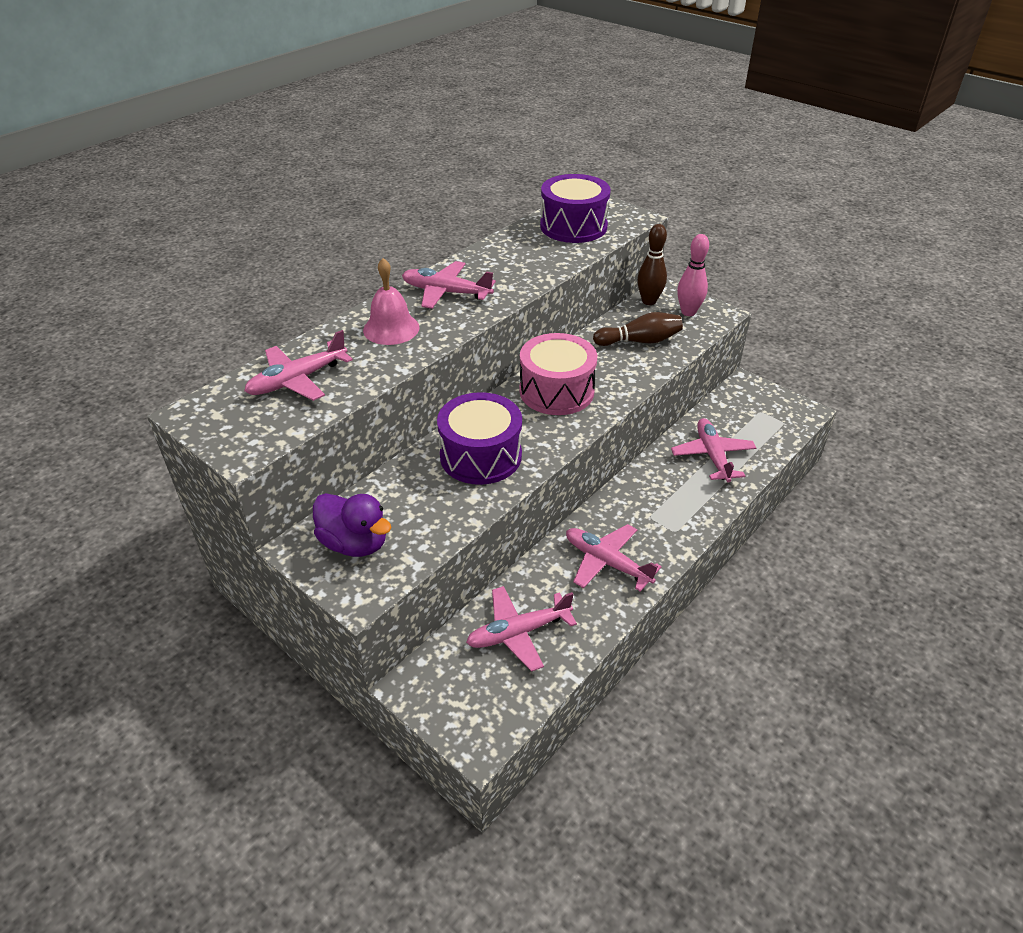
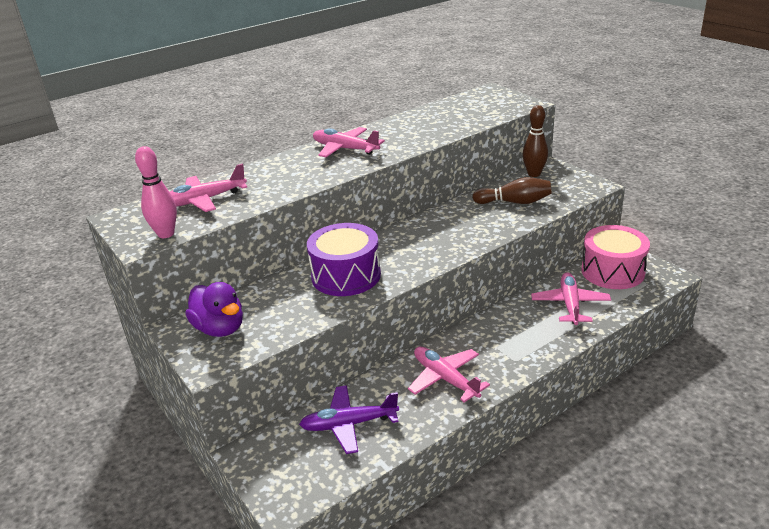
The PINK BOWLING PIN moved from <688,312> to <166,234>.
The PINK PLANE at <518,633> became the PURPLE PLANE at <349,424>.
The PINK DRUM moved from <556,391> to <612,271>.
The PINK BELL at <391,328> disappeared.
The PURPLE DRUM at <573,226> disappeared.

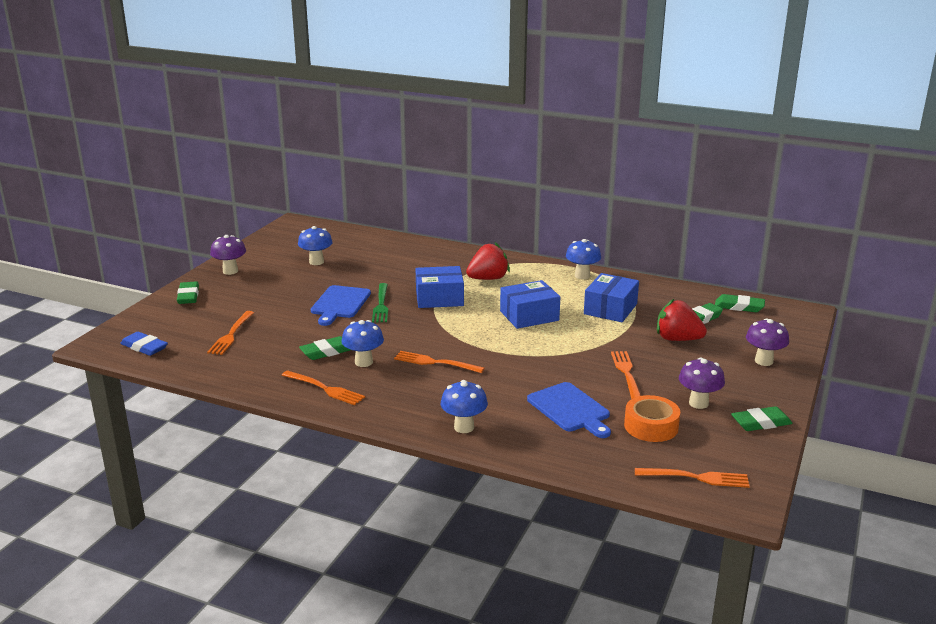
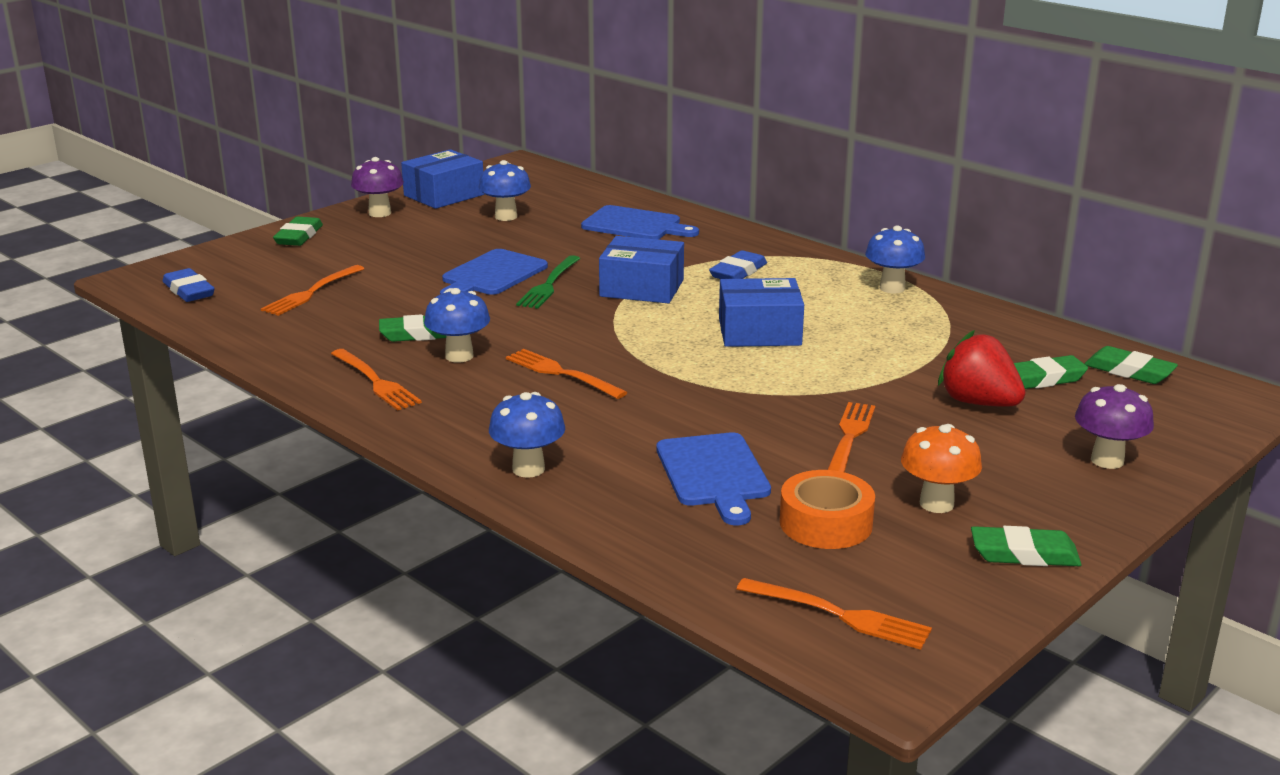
The BLUE BOX moved from <610,309> to <444,195>.
The BLUE CUTTING BOARD at <635,225> appeared.
The RED STRAWBERRY at <488,279> was replaced by the BLUE ERASER at <738,272>.
The PURPLE MUSHROOM at <698,403> became the ORANGE MUSHROOM at <936,504>.

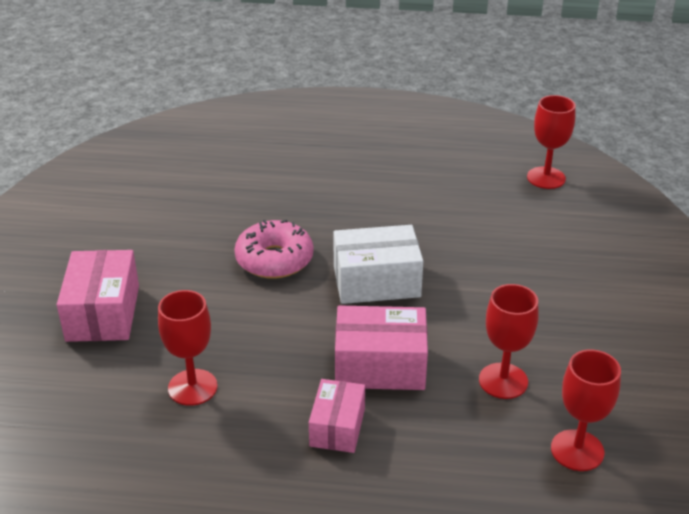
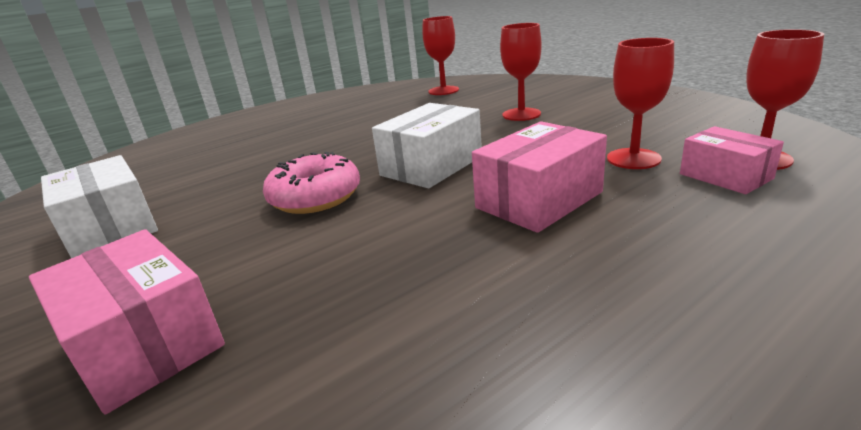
The WHITE BOX at <110,228> appeared.
The RED GOBLET moved from <192,387> to <521,114>.
The PINK BOX moved from <337,427> to <725,176>.

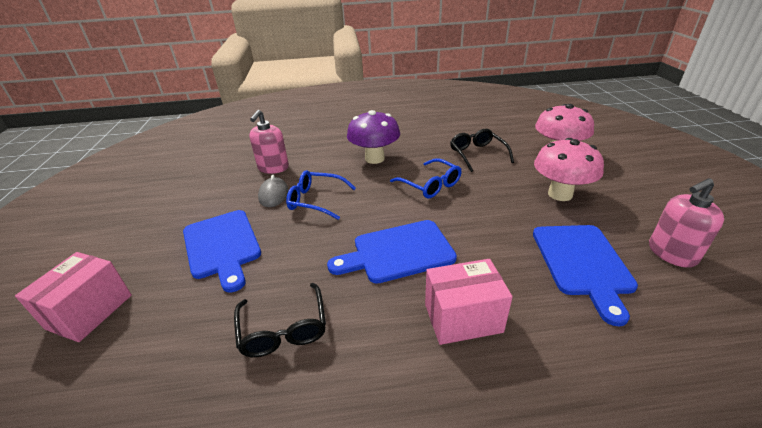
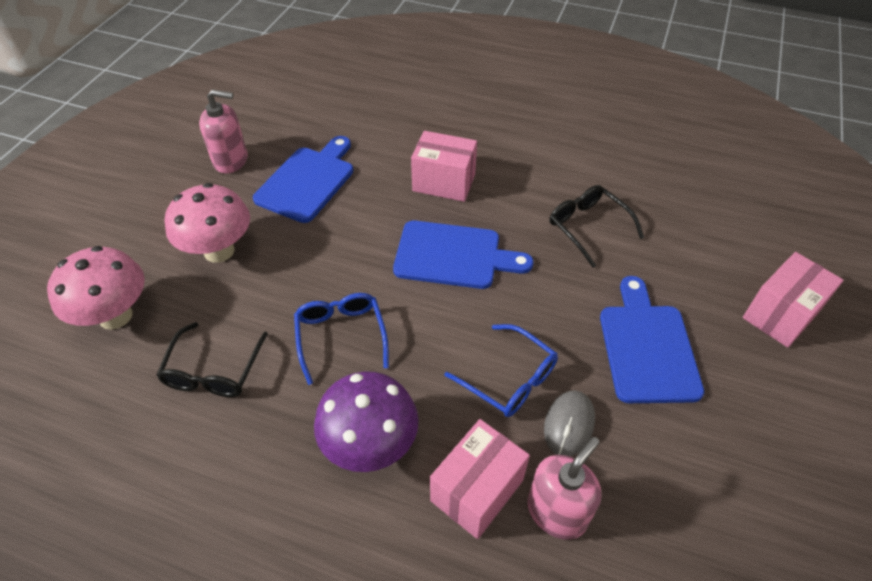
The PINK BOX at <477,490> appeared.
The BLACK GLASSES at <283,328> turned 45 degrees counterclockwise.

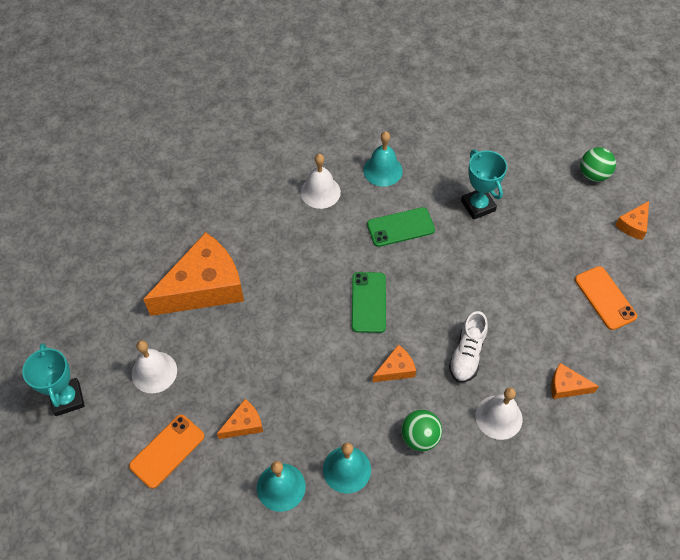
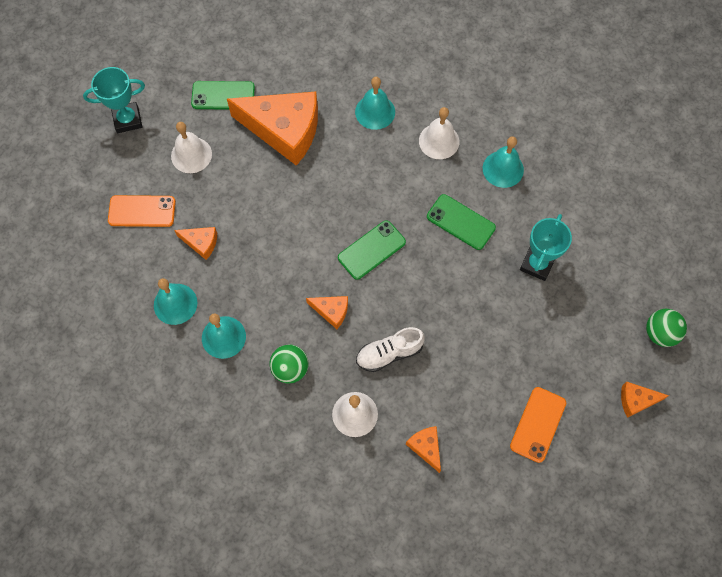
The TURQUOISE TROPHY at <67,399> turned 45 degrees clockwise.
The GREEN PHONE at <223,95> appeared.
The TURQUOISE BELL at <375,112> appeared.

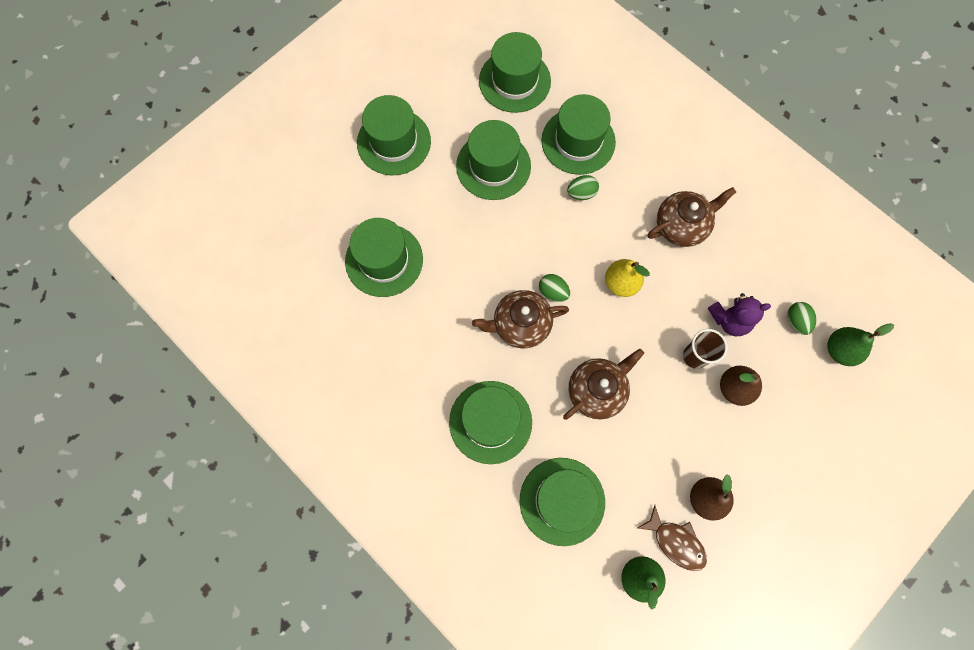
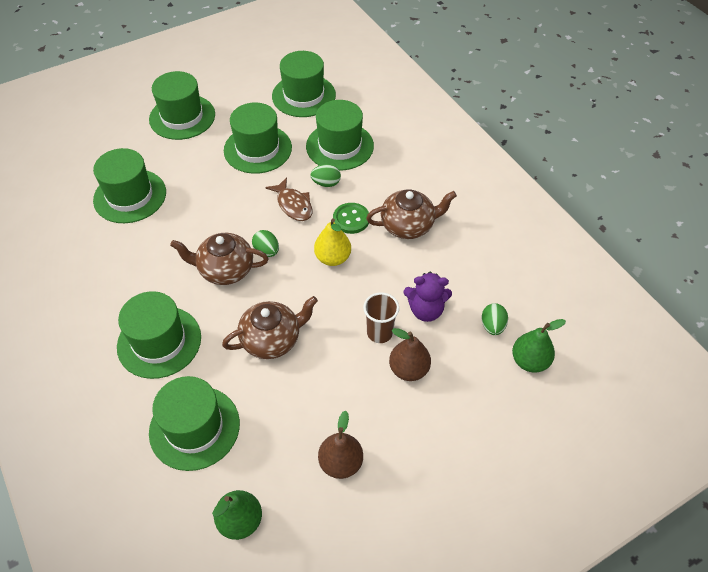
The BROWN FISH moved from <676,542> to <293,205>.
The GREEN BUTTON at <351,219> appeared.

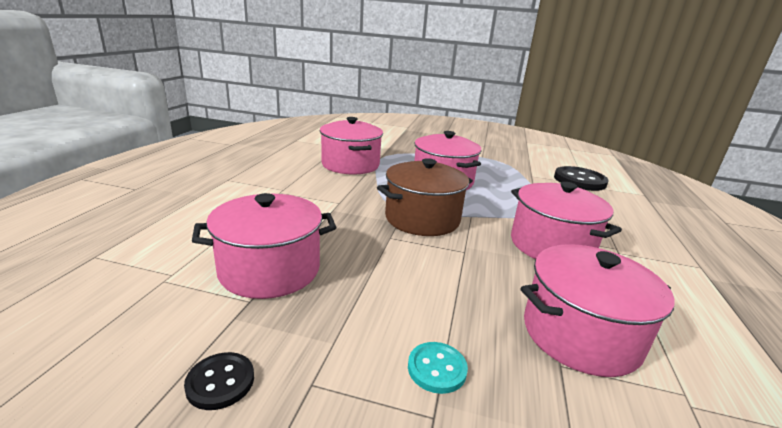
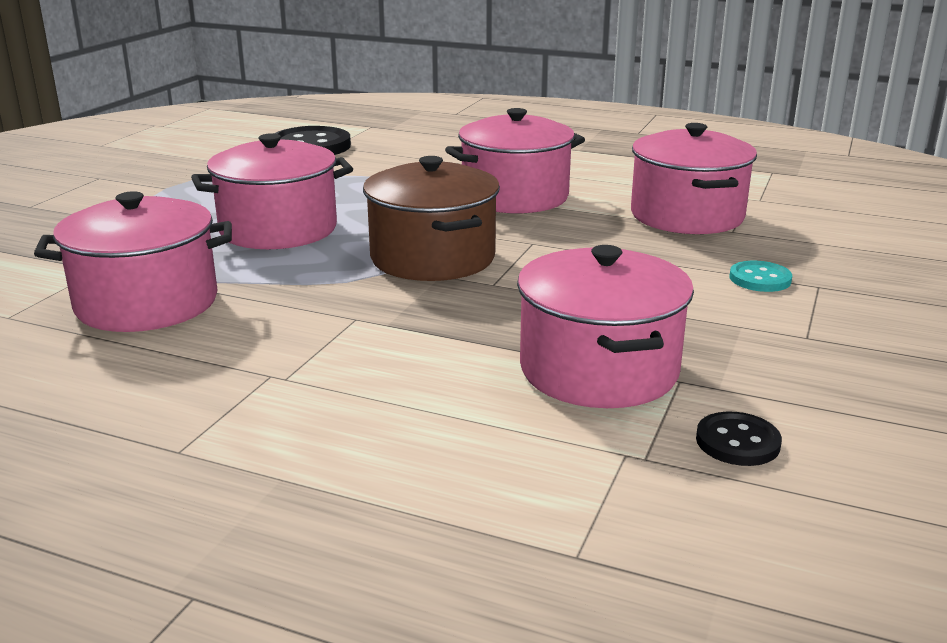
The BLACK BUTTON moved from <220,382> to <737,442>.

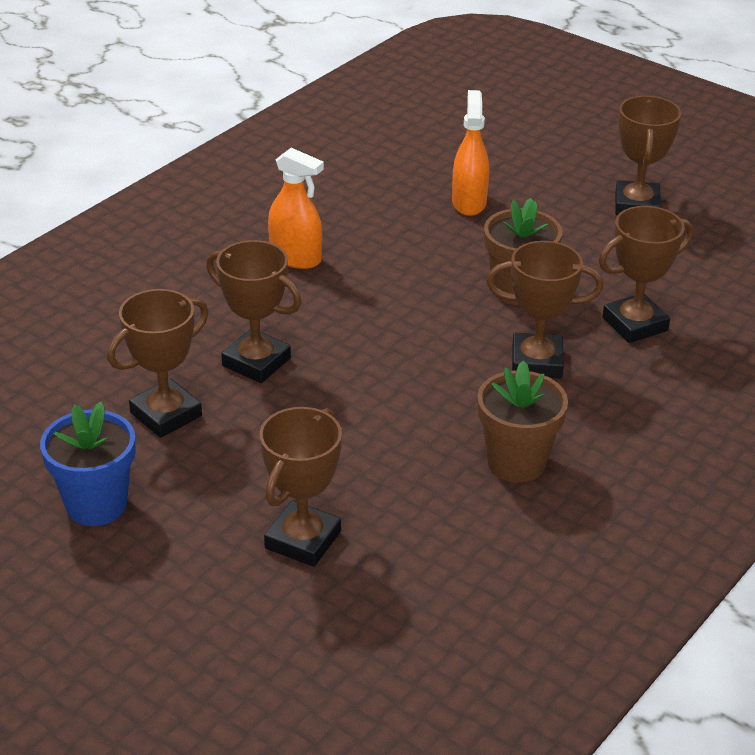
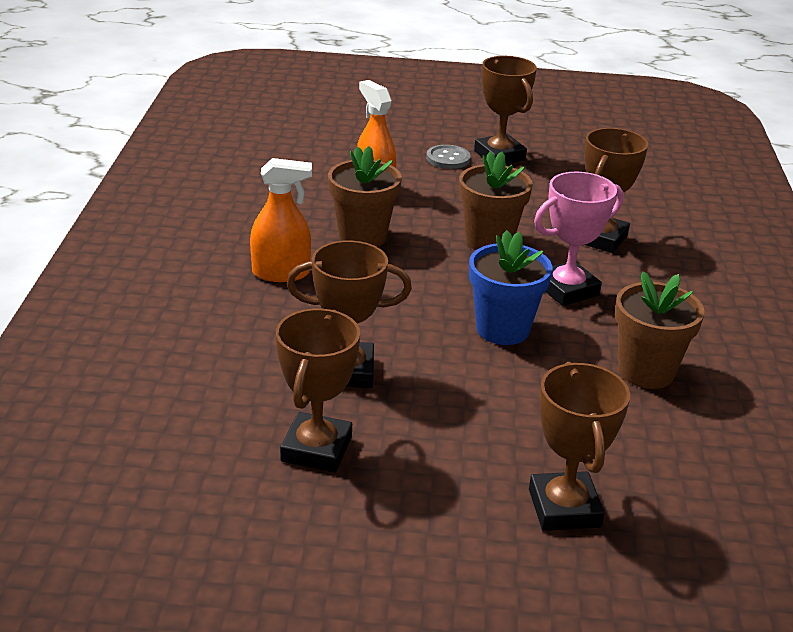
The BROWN FLOWER POT at <362,237> appeared.
The GREY BUTTON at <448,158> appeared.
The BLUE FLOWER POT moved from <96,505> to <502,329>.
The BROWN TROPHY at <536,362> became the PINK TROPHY at <567,289>.

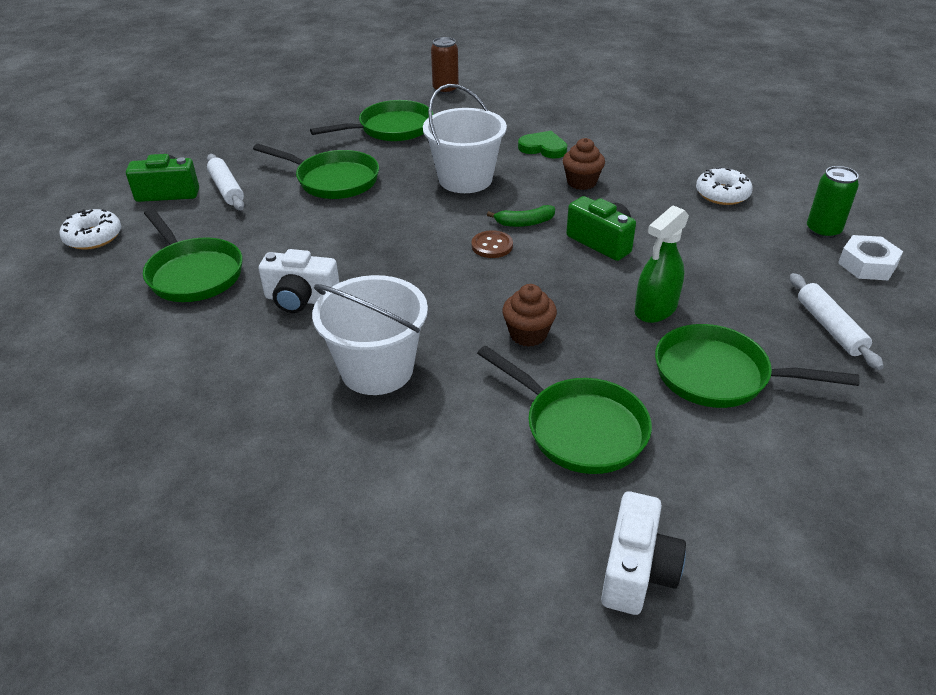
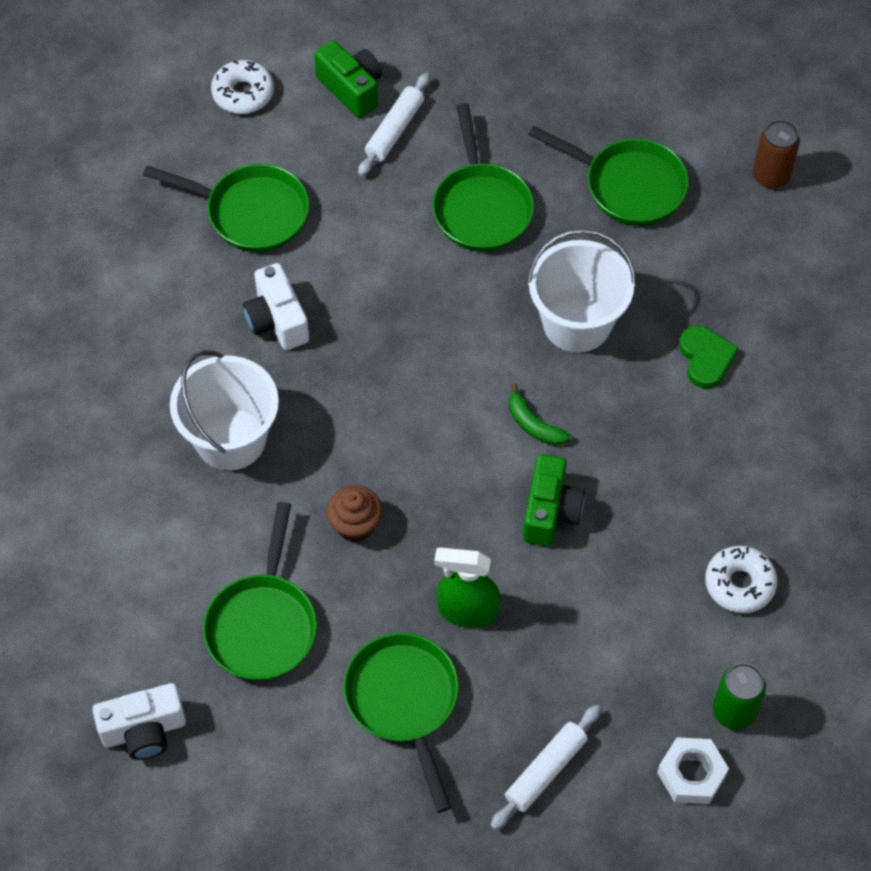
The GREEN PAN at <193,273> turned 90 degrees counterclockwise.
The BROWN BUTTON at <492,246> disappeared.
The BROWN CUPCAKE at <581,182> disappeared.

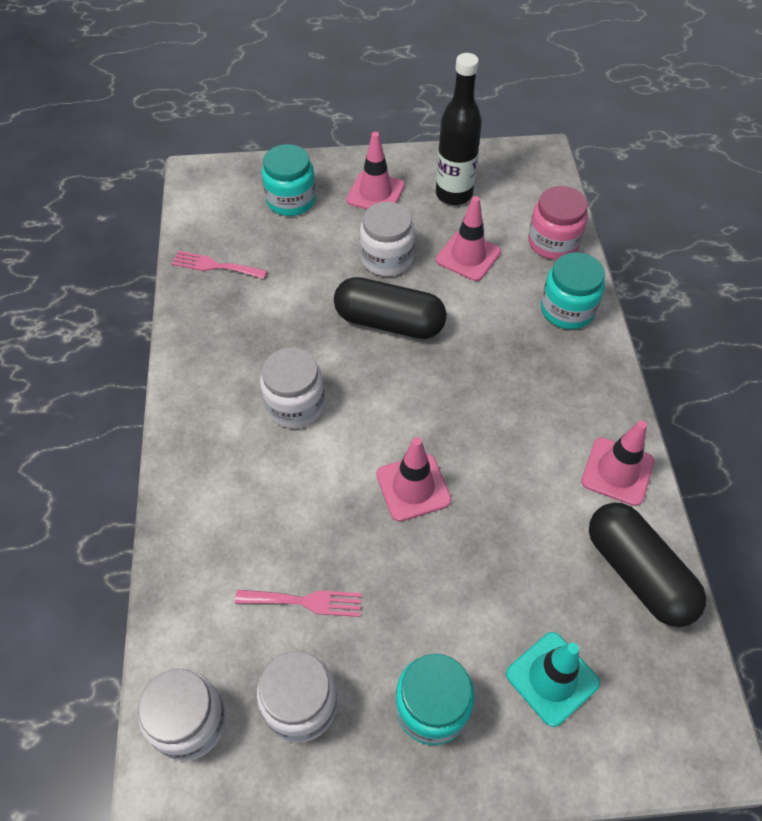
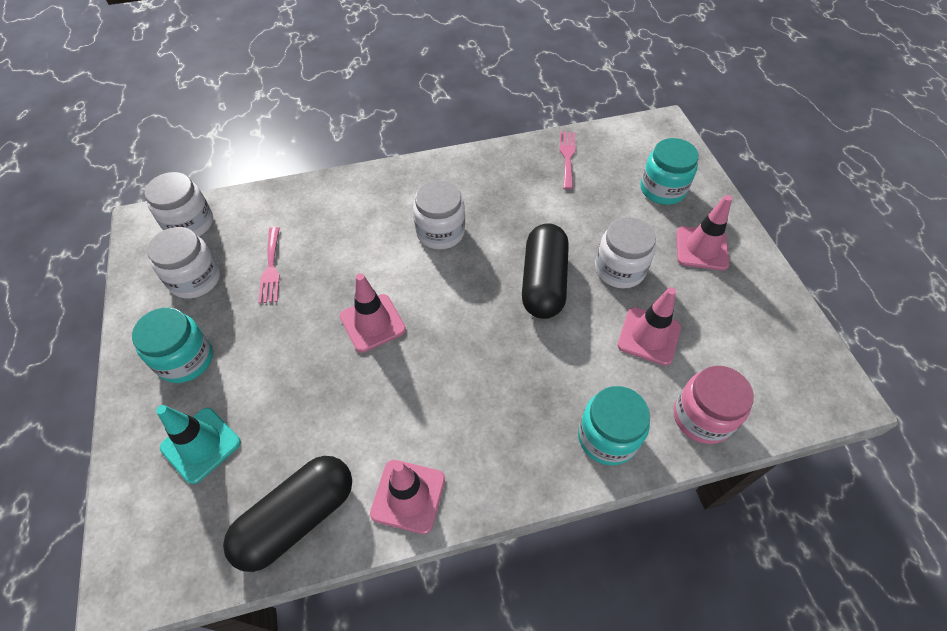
The BLACK BOTTLE at <454,194> disappeared.

